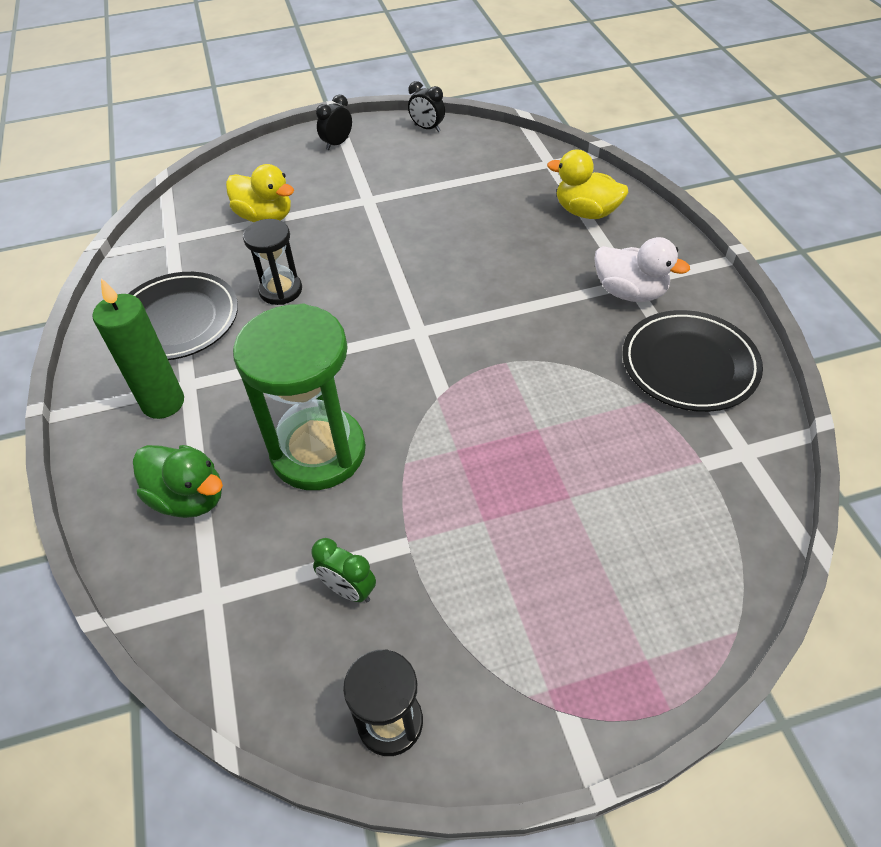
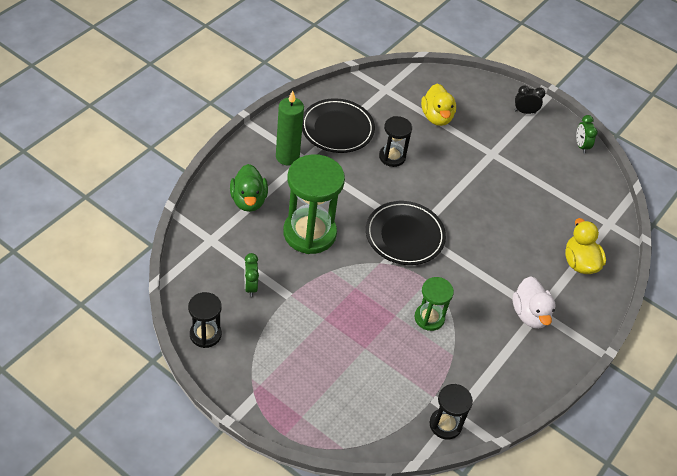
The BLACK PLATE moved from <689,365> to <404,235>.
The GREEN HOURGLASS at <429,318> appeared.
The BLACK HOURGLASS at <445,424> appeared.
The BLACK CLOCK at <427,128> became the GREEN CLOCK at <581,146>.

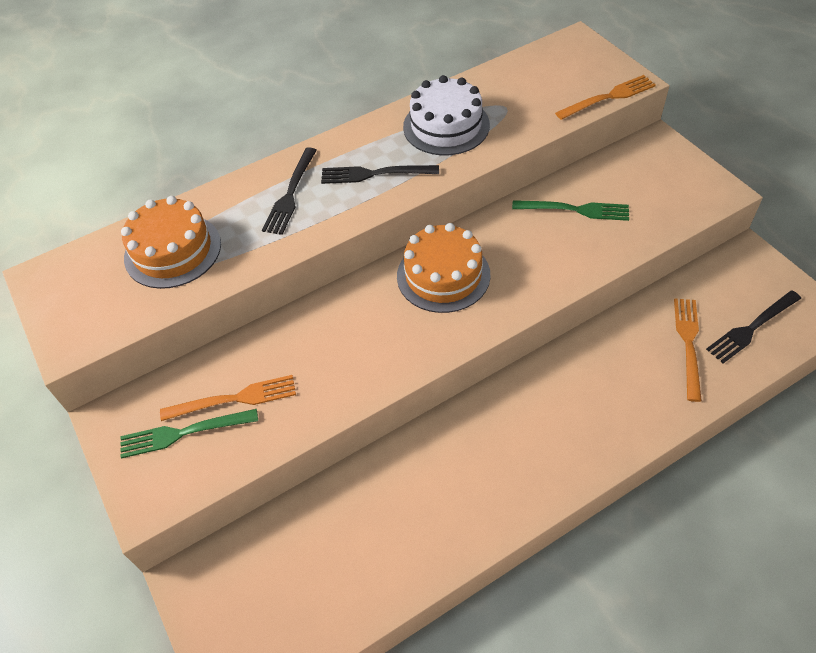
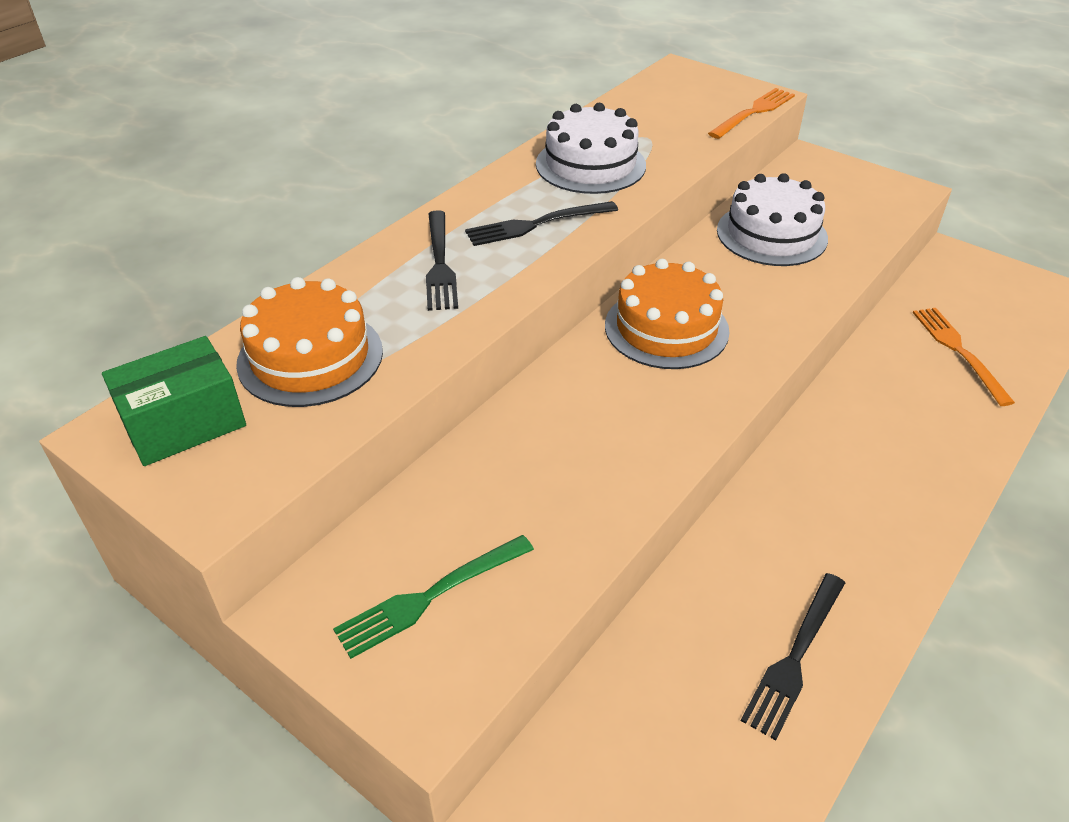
The GREEN BOX at <184,423> appeared.
The GREEN FORK at <575,210> was replaced by the WHITE CAKE at <771,234>.
The BLACK FORK moved from <751,328> to <795,658>.
The ORANGE FORK at <235,399> disappeared.

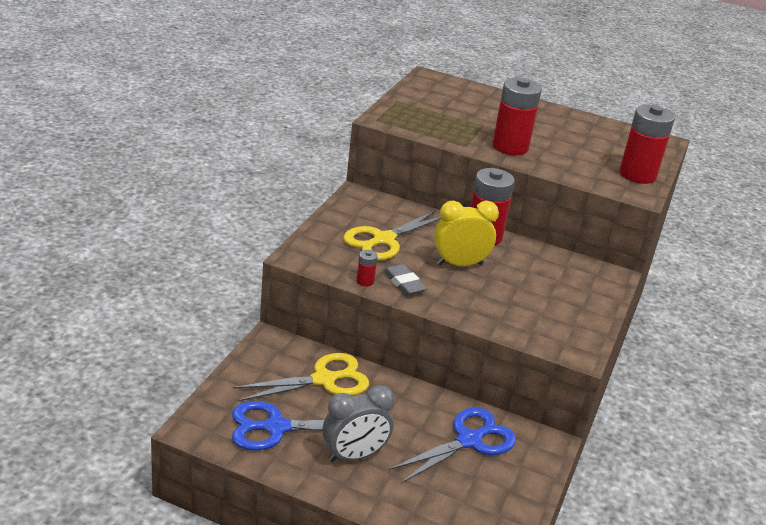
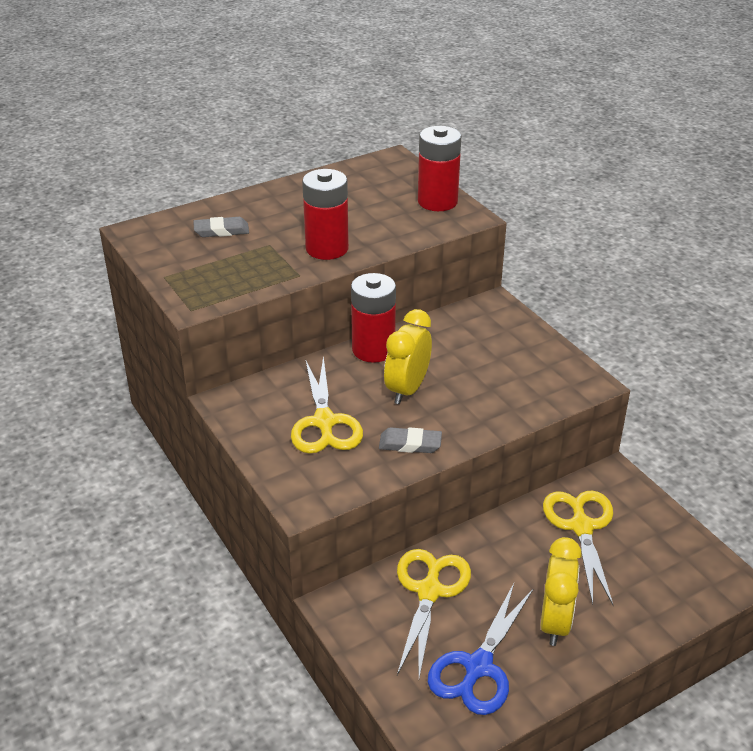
The GREY ERASER at <221,231> appeared.
The GREY CLOCK at <354,455> became the YELLOW CLOCK at <555,622>.
The BLUE SCISSORS at <469,441> became the YELLOW SCISSORS at <581,527>.
The RED BATTERY at <365,281> disappeared.

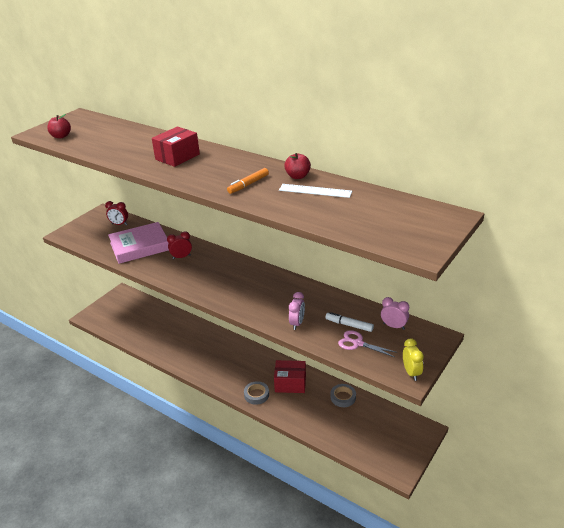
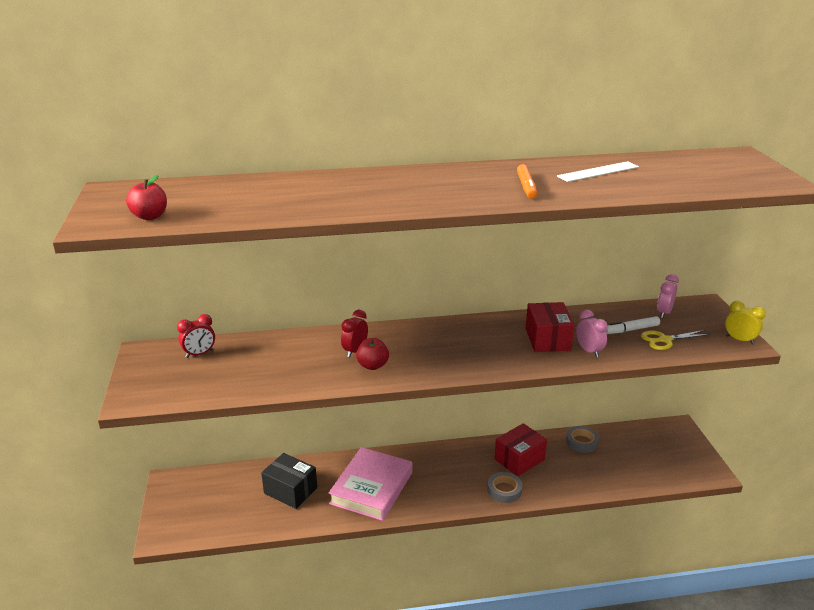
The BLACK BOX at <290,490> appeared.
The PINK BOOK moved from <140,246> to <371,488>.
The RED APPLE moved from <297,176> to <372,365>.
The RED BOX moved from <177,157> to <547,339>.
The PINK SCISSORS at <357,343> became the YELLOW SCISSORS at <664,340>.
The PINK CLOCK at <393,326> turned 45 degrees counterclockwise.

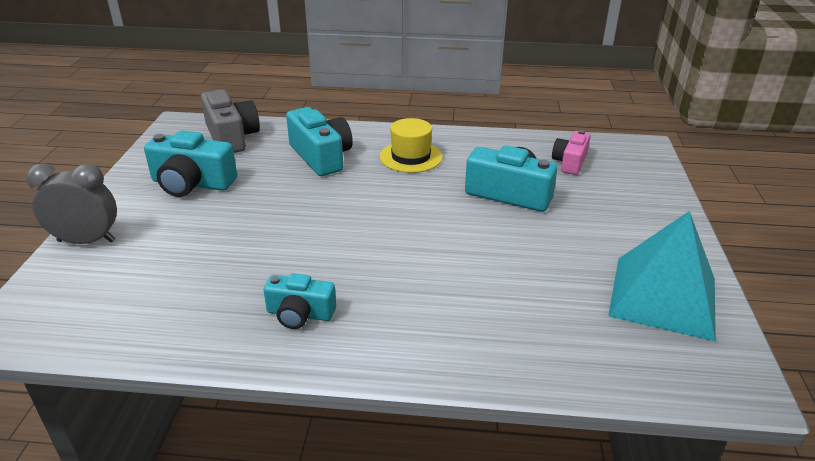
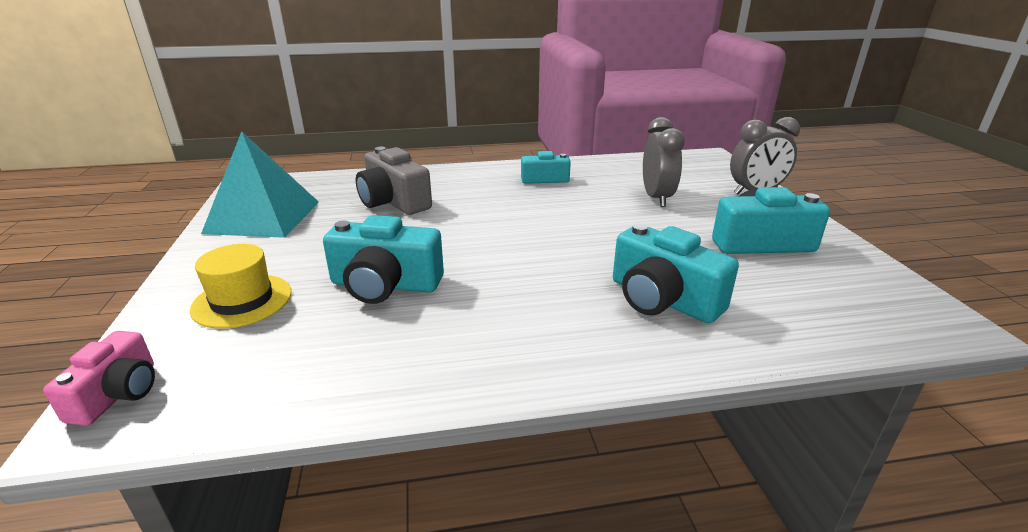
The PINK CAMERA moved from <570,162> to <118,393>.
The YELLOW HAT moved from <410,157> to <242,301>.
The GREY CAMERA moved from <231,137> to <394,201>.
The GREY CLOCK at <656,198> appeared.

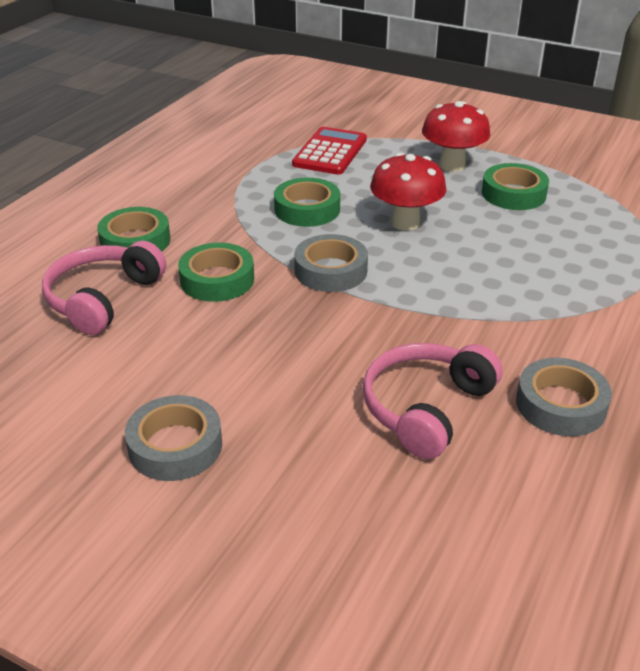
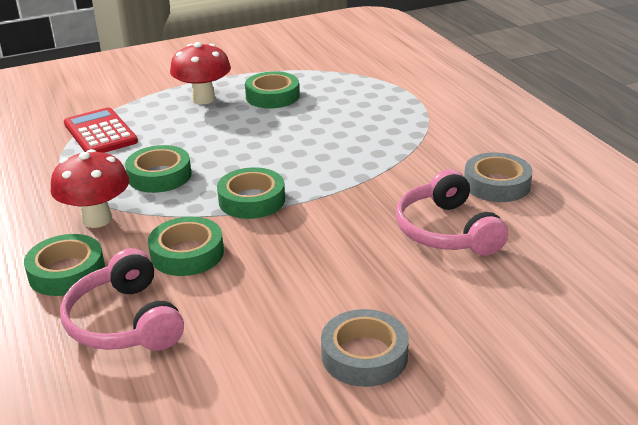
The RED MUSHROOM moved from <405,223> to <97,219>.
The GREY TAPE at <330,270> became the GREEN TAPE at <251,200>.

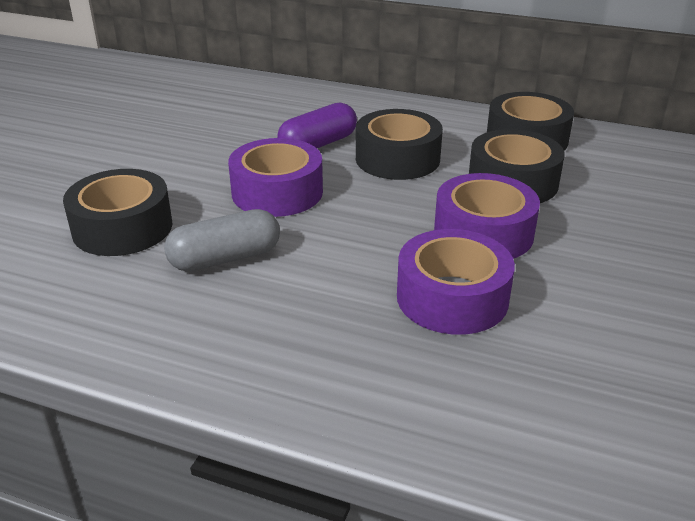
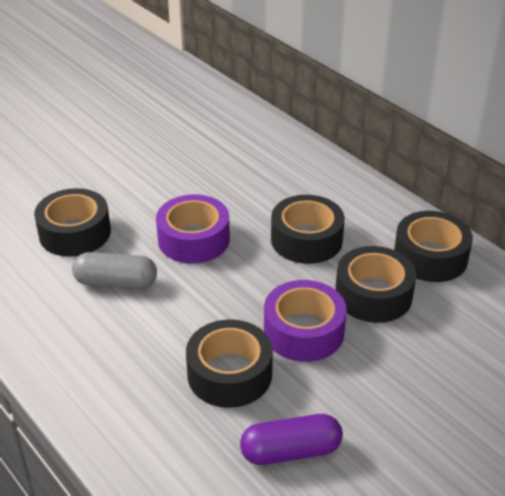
The PURPLE TAPE at <452,298> became the BLACK TAPE at <229,374>.
The PURPLE CAPSULE moved from <318,144> to <291,451>.

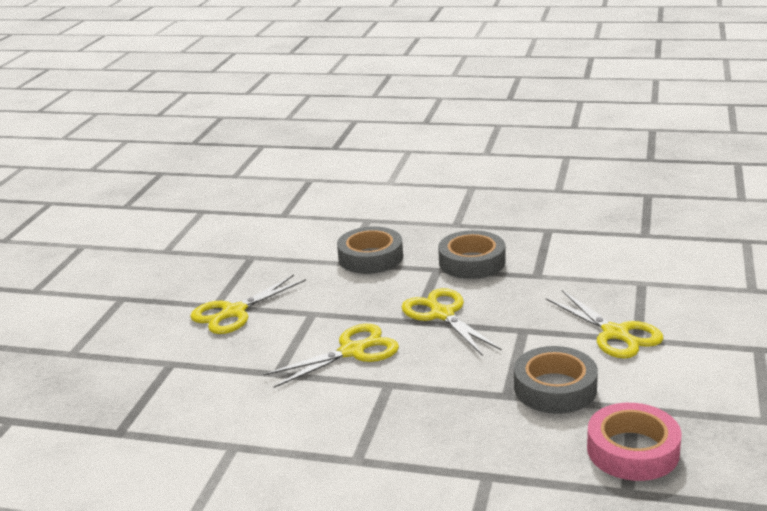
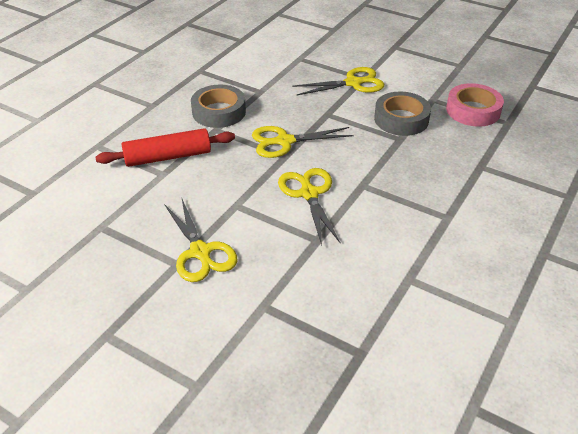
The GREY TAPE at <370,257> was replaced by the RED ROLLING PIN at <168,157>.

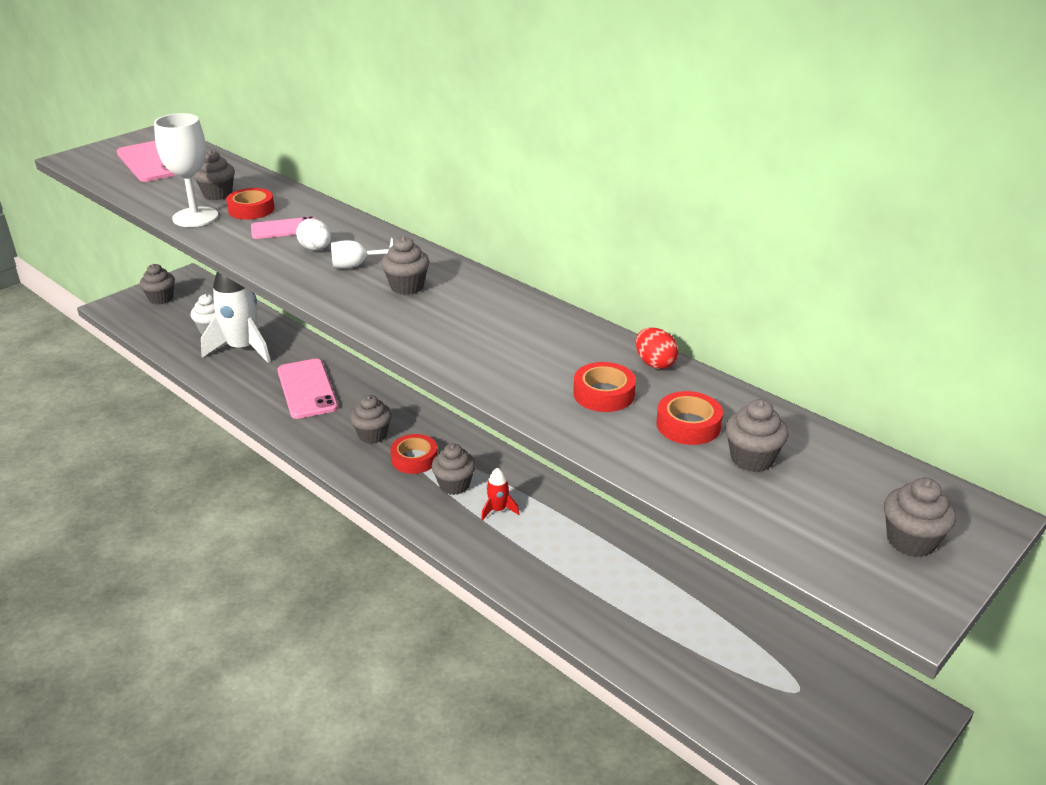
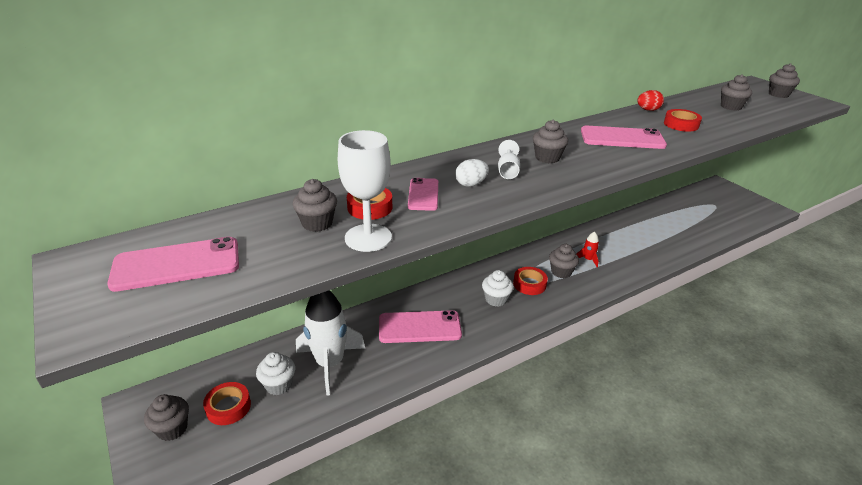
The RED TAPE moved from <688,425> to <228,407>.
The GREY CUPCAKE at <373,435> became the WHITE CUPCAKE at <496,299>.
The PINK PHONE at <622,138> appeared.

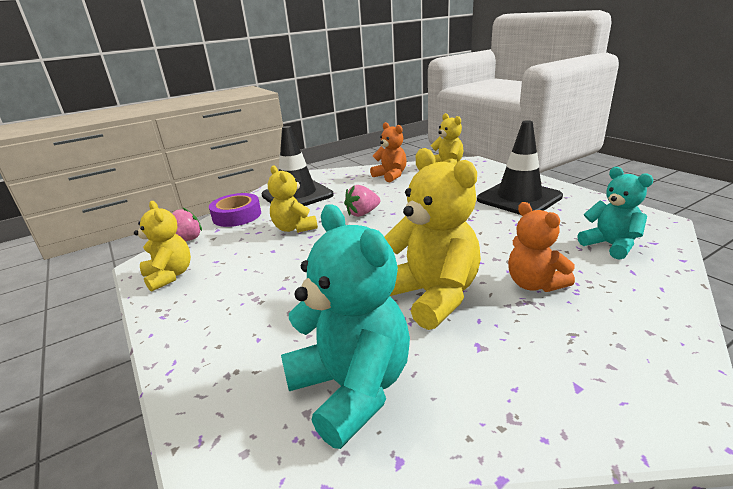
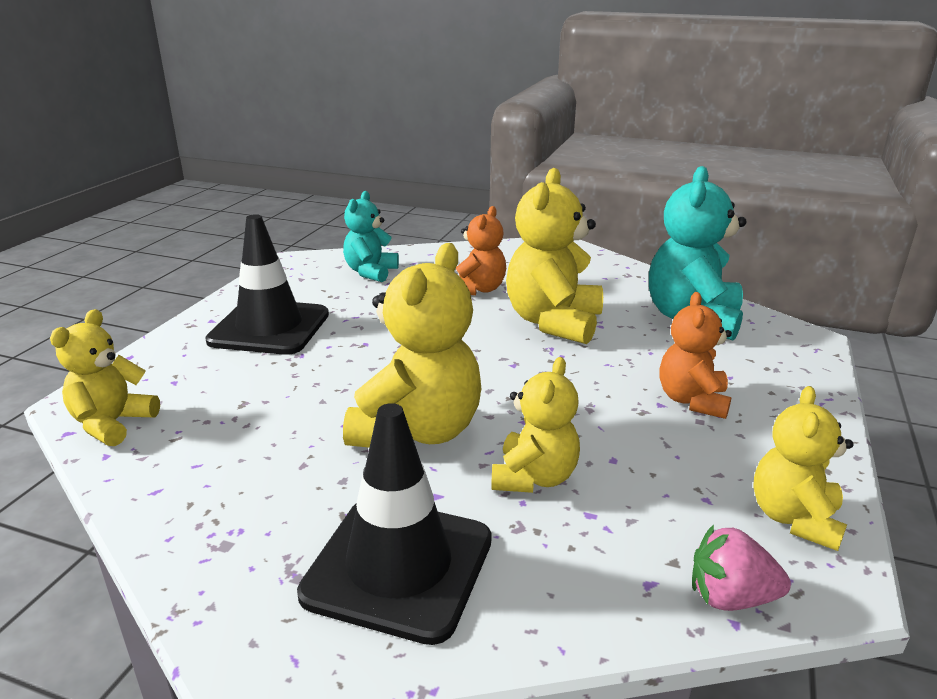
The PINK STRAWBERRY at <362,213> was replaced by the YELLOW TEDDY BEAR at <418,431>.
The ORANGE TEDDY BEAR moved from <390,176> to <692,400>.
The PURPLE TAPE at <237,216> disappeared.

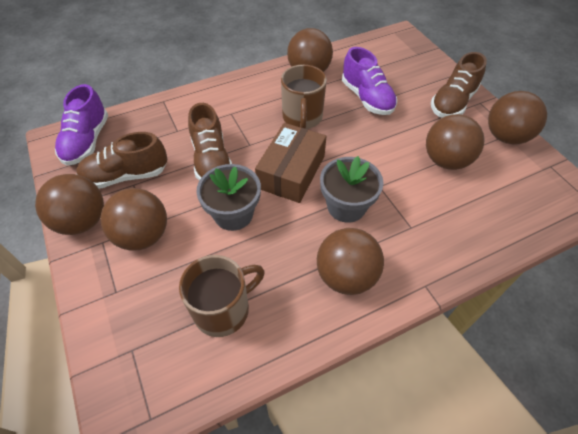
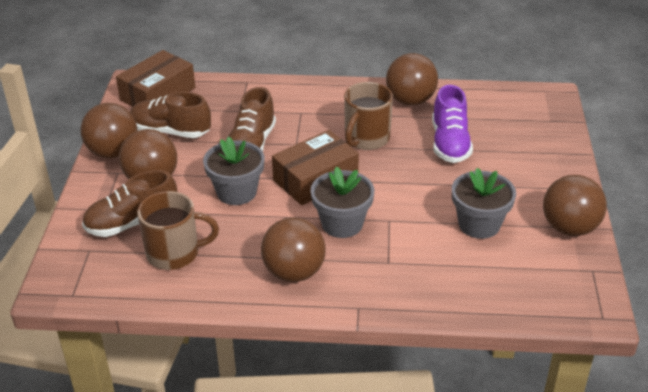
The BROWN SHOE moved from <452,102> to <132,223>.
The PURPLE SHOE at <87,141> was replaced by the BROWN BOX at <158,94>.
The BROWN BALL at <446,160> was replaced by the GREY FLOWER POT at <479,224>.

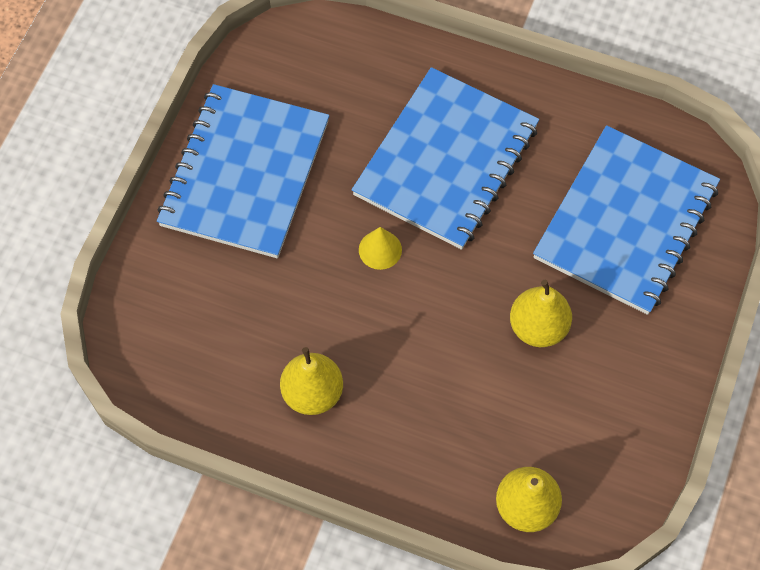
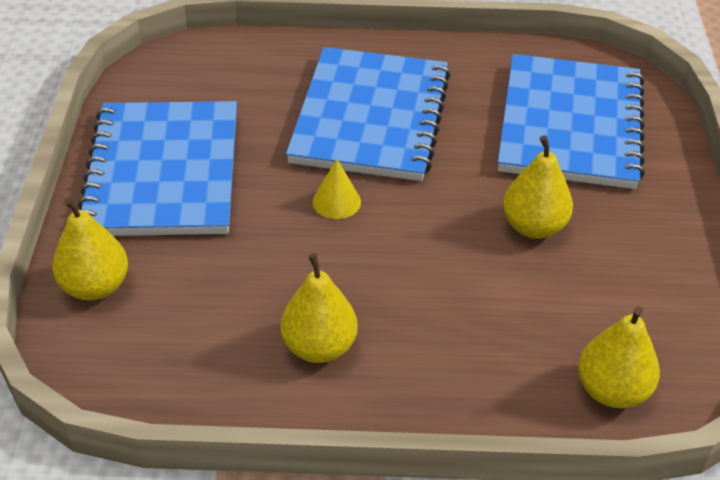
The YELLOW PEAR at <95,286> appeared.

